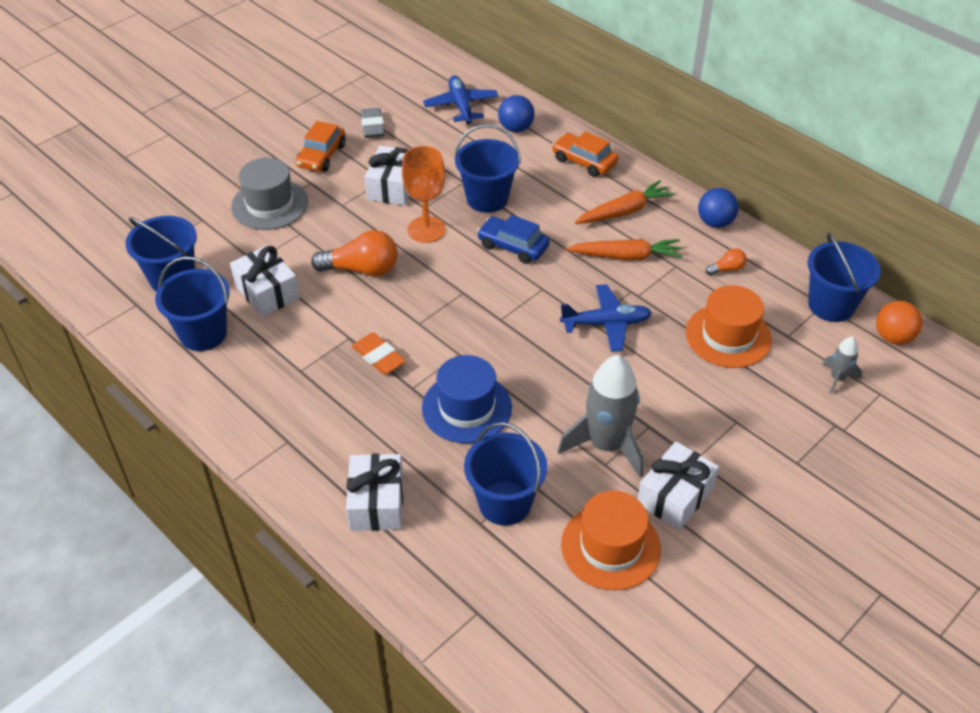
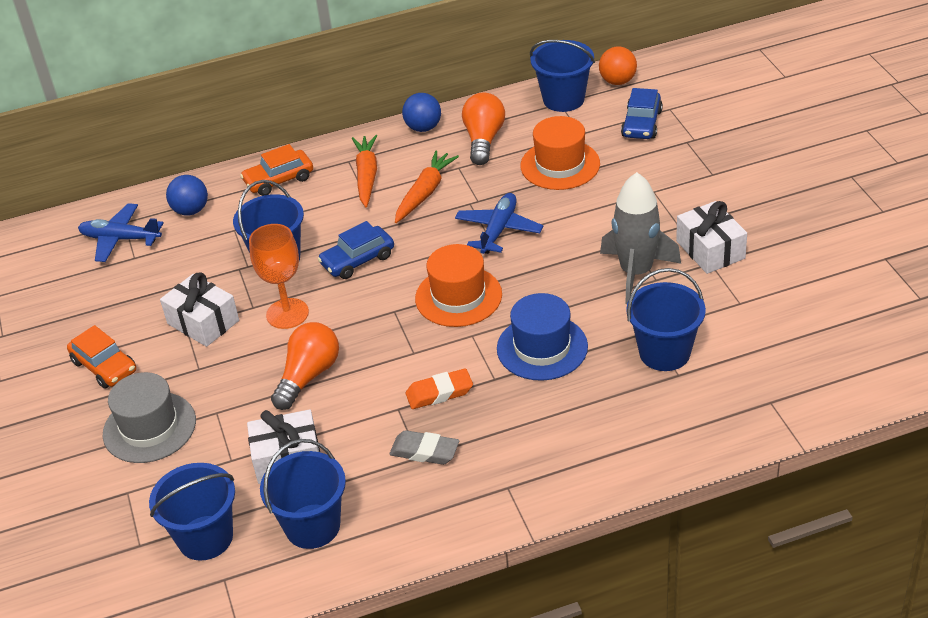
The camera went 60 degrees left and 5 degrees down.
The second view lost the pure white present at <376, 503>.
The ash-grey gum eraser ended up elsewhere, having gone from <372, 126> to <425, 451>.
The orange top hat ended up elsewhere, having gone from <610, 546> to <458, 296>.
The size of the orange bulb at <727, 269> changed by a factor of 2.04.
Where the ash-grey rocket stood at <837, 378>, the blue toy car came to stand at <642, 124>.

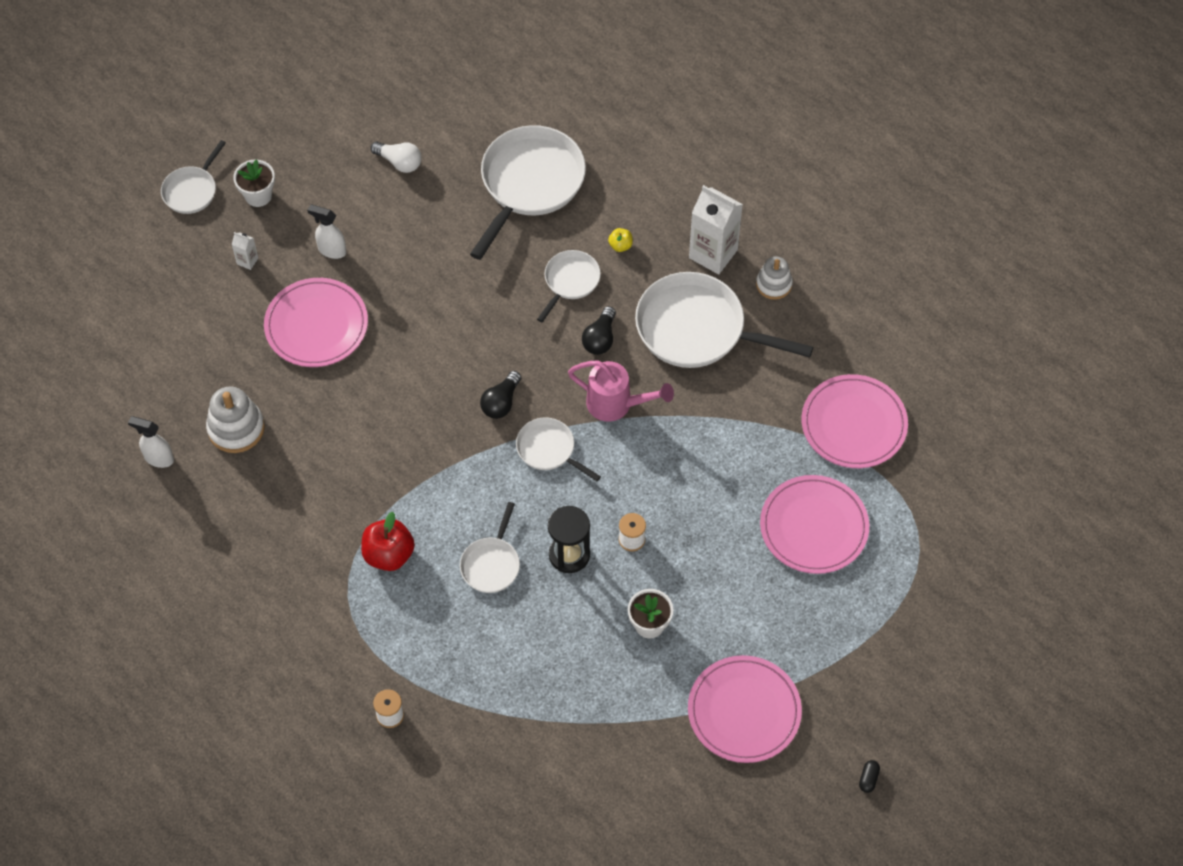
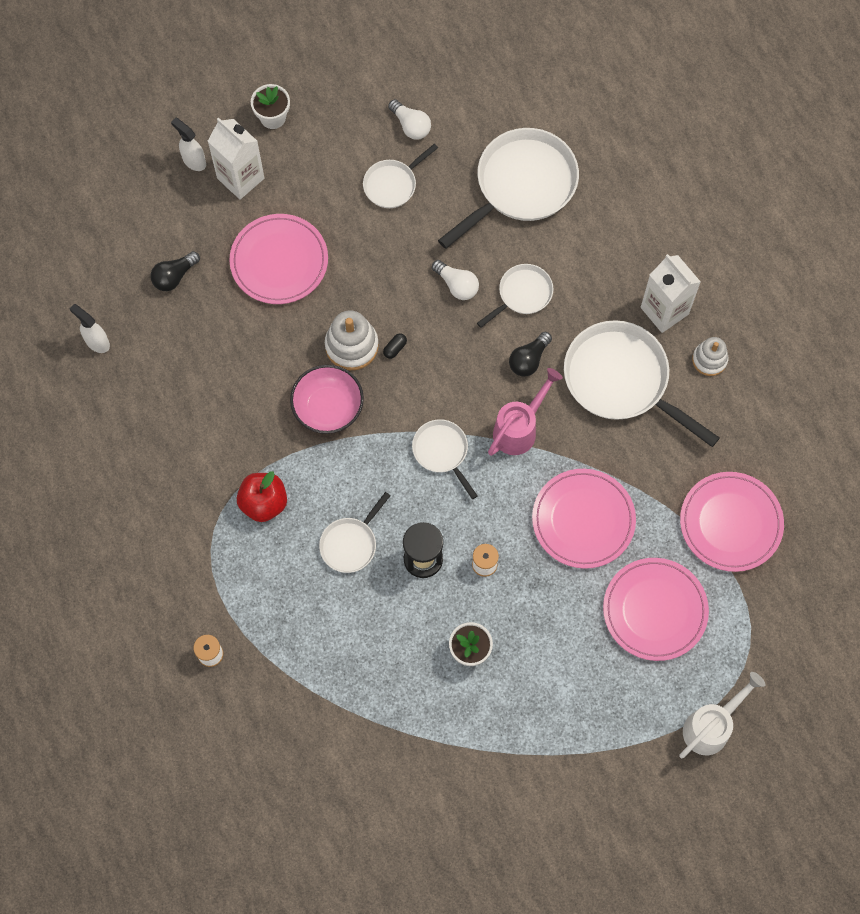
The camera went 20 degrees right and 10 degrees up.
The pure white pan ended up elsewhere, having gone from <192, 190> to <393, 184>.
The pure white ring stacker ended up elsewhere, having gone from <236, 428> to <351, 346>.
The size of the pure white carton at <247, 261> changed by a factor of 2.24.
The pure white spray cleaner ended up elsewhere, having gone from <331, 250> to <194, 161>.
The ebony bulb ended up elsewhere, having gone from <501, 402> to <174, 276>.
The pink watering pot at <616, 404> ended up facing another way, 90 degrees counterclockwise from before.
The second view lost the yellow toy apple at <620, 245>.
The pink plate ended up elsewhere, having gone from <744, 711> to <583, 520>.
The ebony capsule ended up elsewhere, having gone from <868, 779> to <395, 348>.
The second view gained the pink bowl at <328, 407>.
The second view gained the pure white bulb at <457, 285>.
The second view gained the pure white watering pot at <711, 726>.

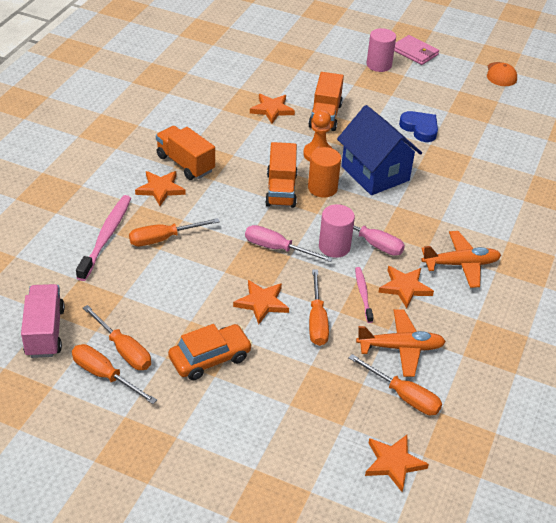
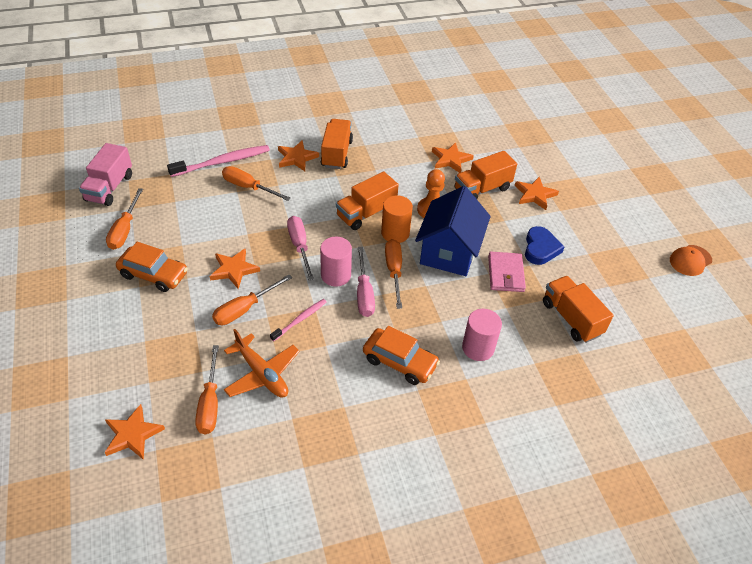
The camera went 50 degrees right and 5 degrees up.
The pink lorry at <45, 332> ended up facing another way, 150 degrees clockwise from before.
The orange screwdriver ended up elsewhere, having gone from <105, 375> to <394, 271>.
The pink solid cylinder ended up elsewhere, having gone from <379, 65> to <478, 348>.
The orange five-pointed star ended up elsewhere, having gone from <405, 287> to <535, 195>.
The pink billfold ended up elsewhere, having gone from <414, 52> to <505, 274>.
Where the orange aeroplane stood at <461, 264>, the orange toy car came to stand at <400, 362>.
The second view gained the orange lorry at <571, 318>.

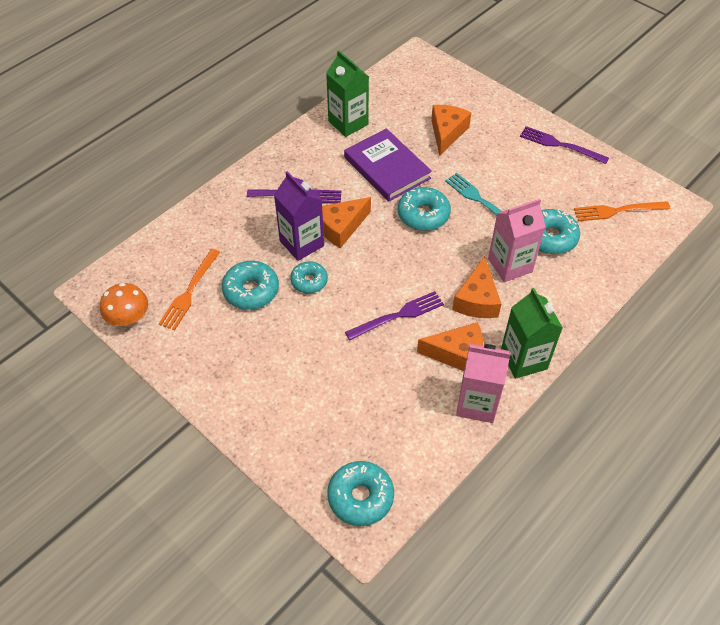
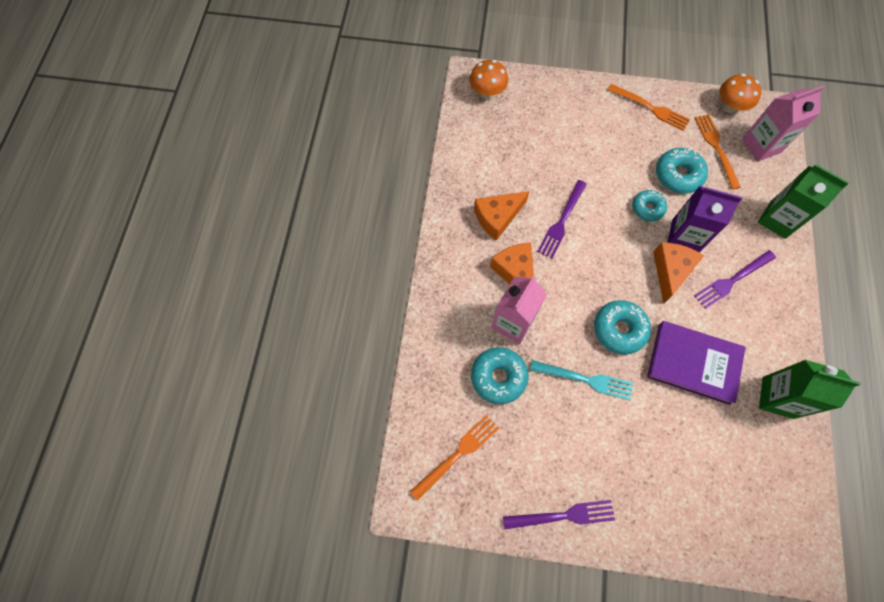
The camera went 145 degrees right and 15 degrees up.
Where the aqua donut stood at <360, 497>, the orange mushroom came to stand at <487, 92>.
The second view lost the orange cheese at <447, 133>.
The pink carton ended up elsewhere, having gone from <477, 403> to <761, 146>.
The emerald carton ended up elsewhere, having gone from <523, 359> to <777, 219>.
The second view gained the orange fork at <651, 108>.

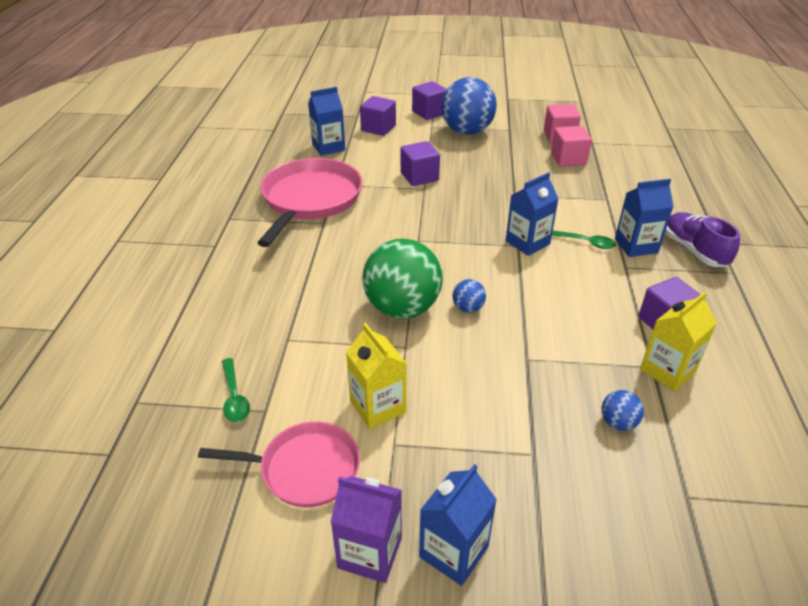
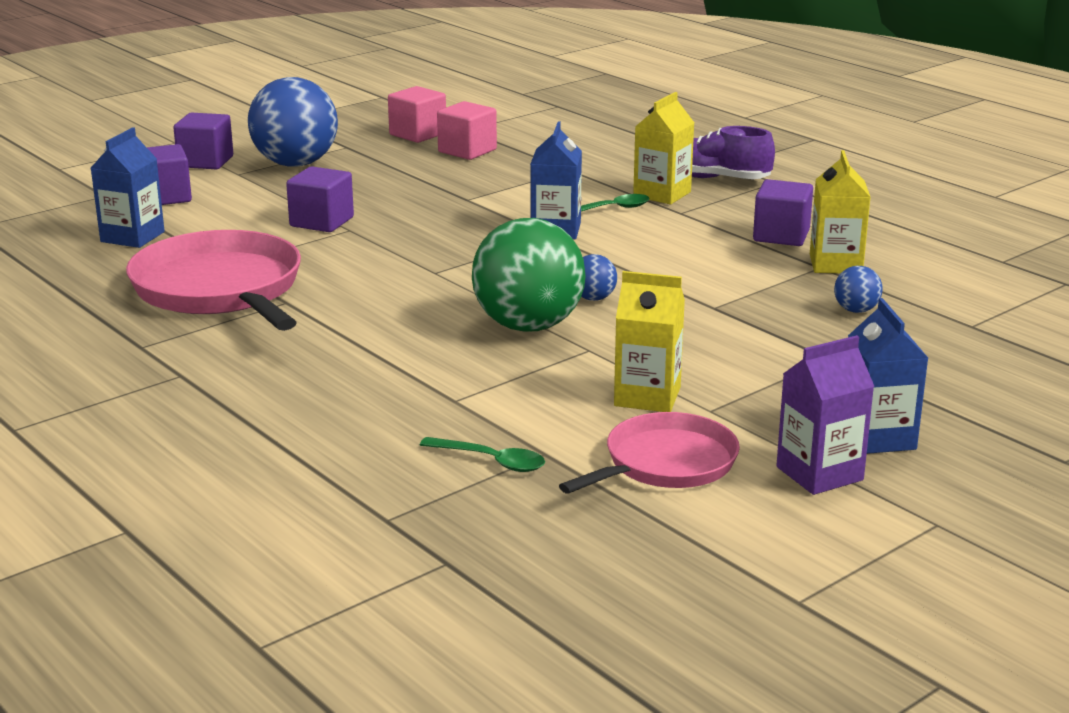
The camera went 45 degrees left and 15 degrees down.
What was the blue carton at <636, 246> turned into the yellow carton at <662, 194>.

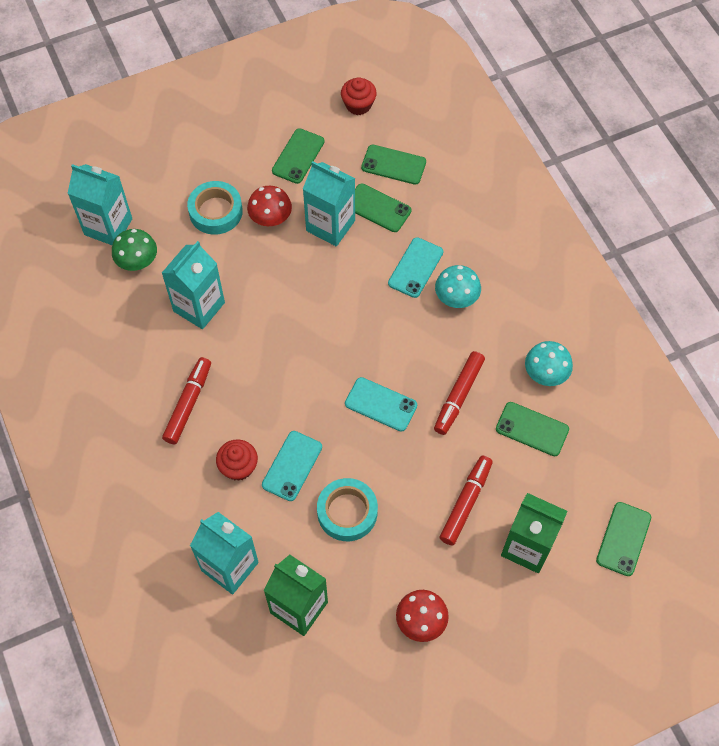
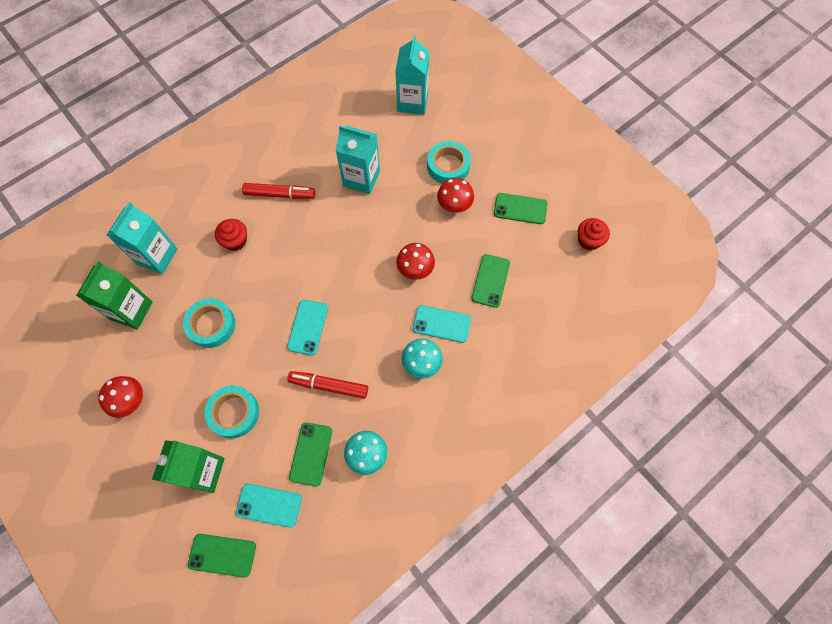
The camera went 75 degrees right and 5 degrees up.
The second view lost the emerald mushroom at <137, 261>.
The aqua phone ended up elsewhere, having gone from <292, 466> to <269, 505>.
The second view lost the aqua carton at <330, 226>.
The second view lost the emerald phone at <393, 165>.
Where the crimson marker stood at <466, 502>, the aqua tape came to stand at <234, 413>.
The second view gained the crimson mushroom at <415, 269>.

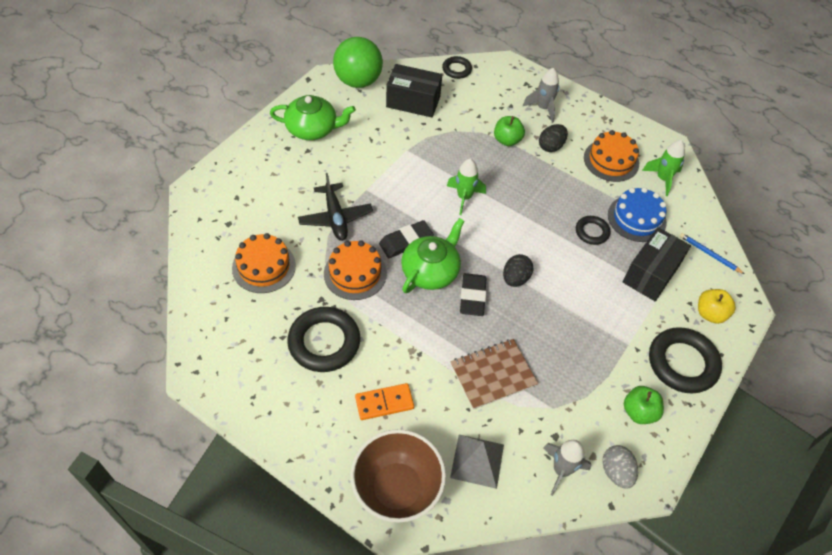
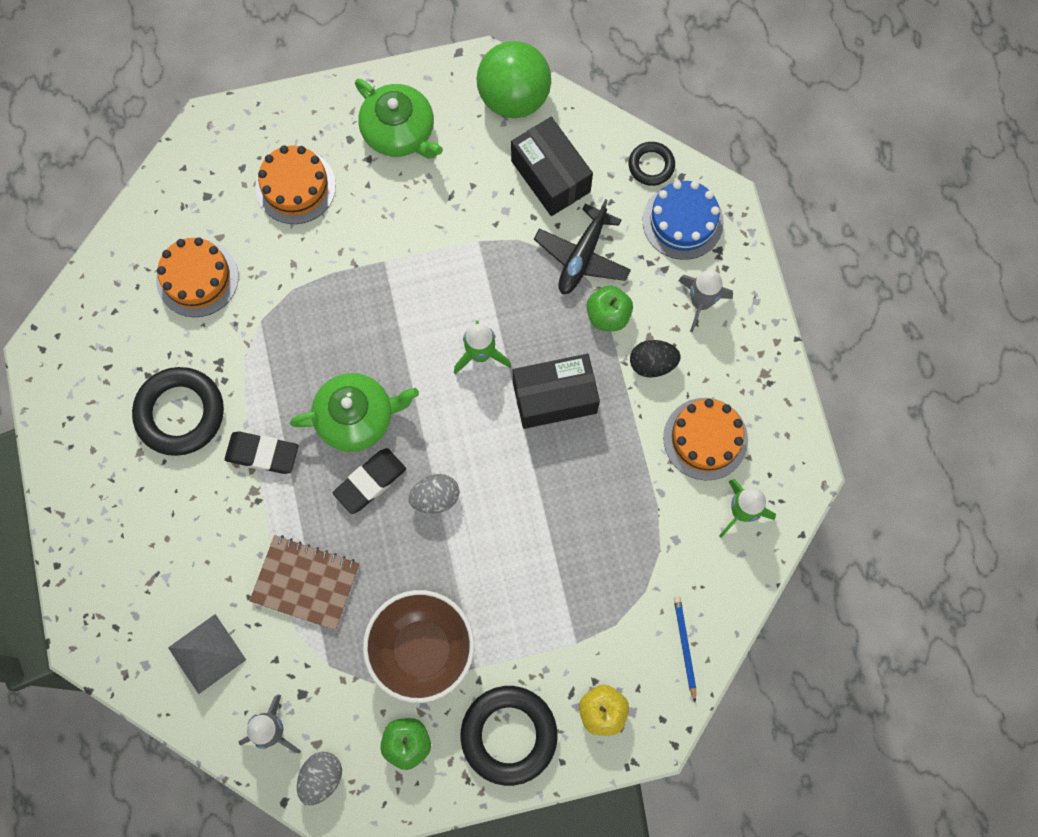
The camera went 45 degrees right and 20 degrees up.
The ebony aeroplane ended up elsewhere, having gone from <335, 217> to <582, 256>.
The orange cake ended up elsewhere, having gone from <355, 273> to <295, 186>.
The russet bowl ended up elsewhere, having gone from <397, 488> to <422, 649>.
The second view lost the orange domino piece at <384, 403>.
The ebony gum eraser ended up elsewhere, having gone from <406, 241> to <262, 453>.
What was the ebony toy egg at <515, 278> turned into the ash-grey toy egg at <435, 497>.
The second view lost the ebony hoop at <592, 232>.
The blue cake ended up elsewhere, having gone from <636, 218> to <682, 221>.
The ebony parcel ended up elsewhere, having gone from <651, 274> to <554, 397>.

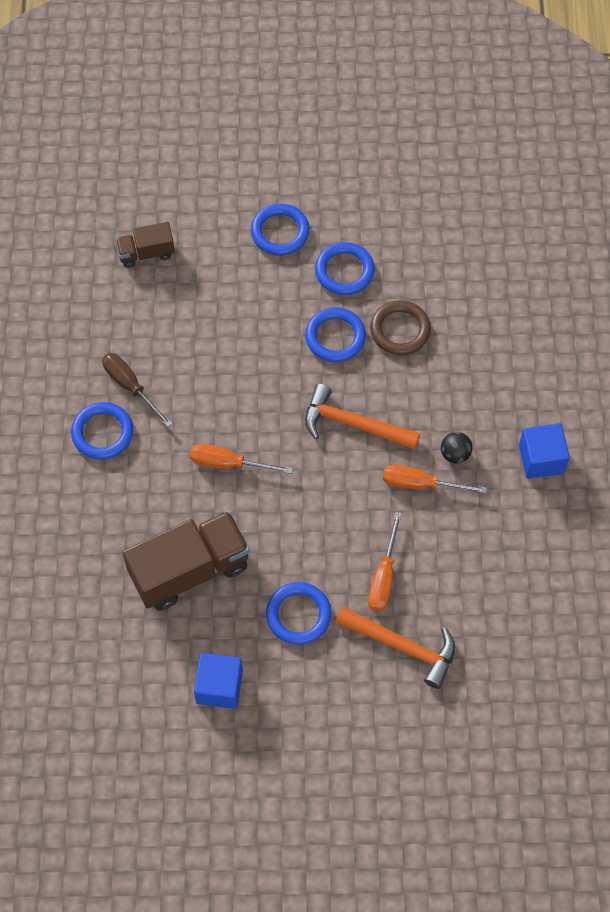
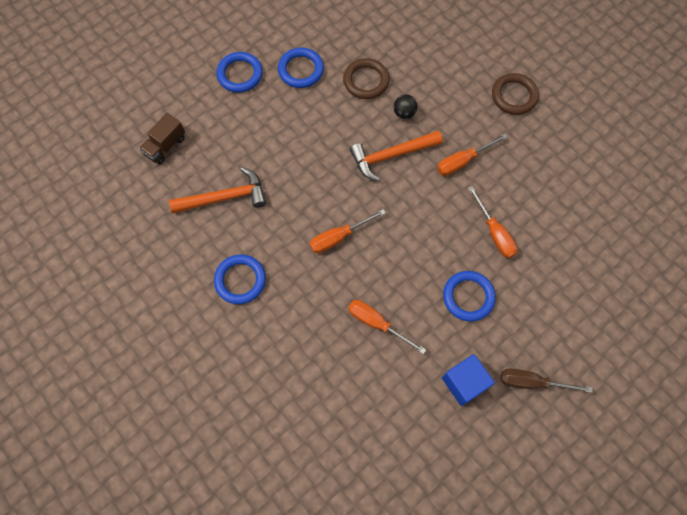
The camera went 40 degrees left and 5 degrees up.
The russet screwdriver ended up elsewhere, having gone from <130, 386> to <532, 382>.
Where the russet lorry stood at <189, 570>, the orange screwdriver came to stand at <377, 323>.
The second view lost the blue hoop at <335, 337>.
The orange carpenter's hammer ended up elsewhere, having gone from <402, 646> to <224, 197>.
The ebony sphere ended up elsewhere, having gone from <455, 454> to <404, 113>.
Where the blue cube stood at <541, 459>, the russet hoop came to stand at <514, 96>.

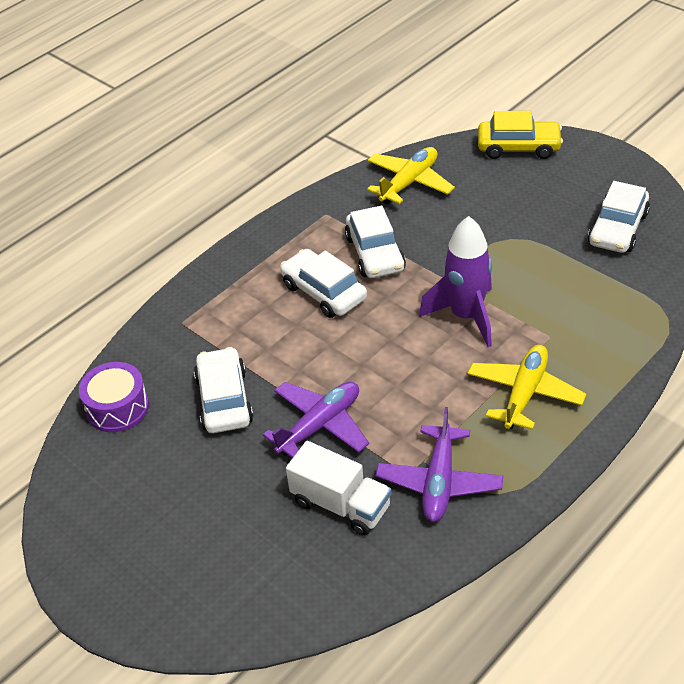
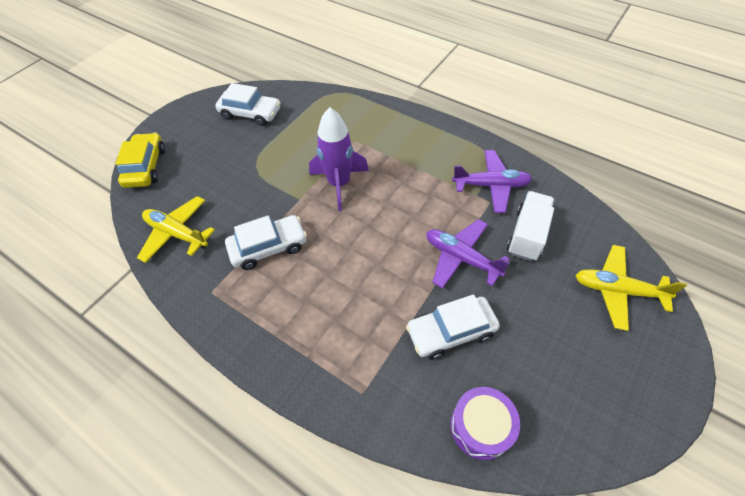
The camera went 100 degrees left and 10 degrees up.
The second view lost the pure white toy car at <323, 292>.
The yellow aeroplane ended up elsewhere, having gone from <524, 393> to <617, 290>.

